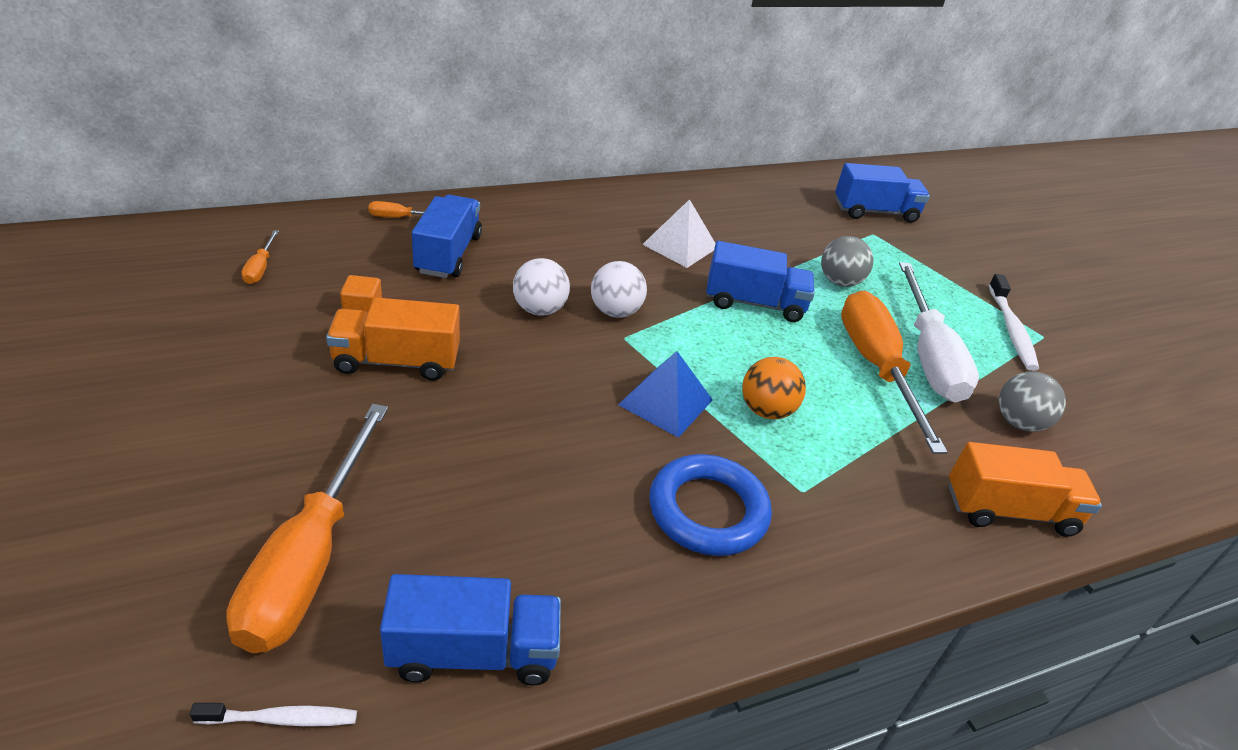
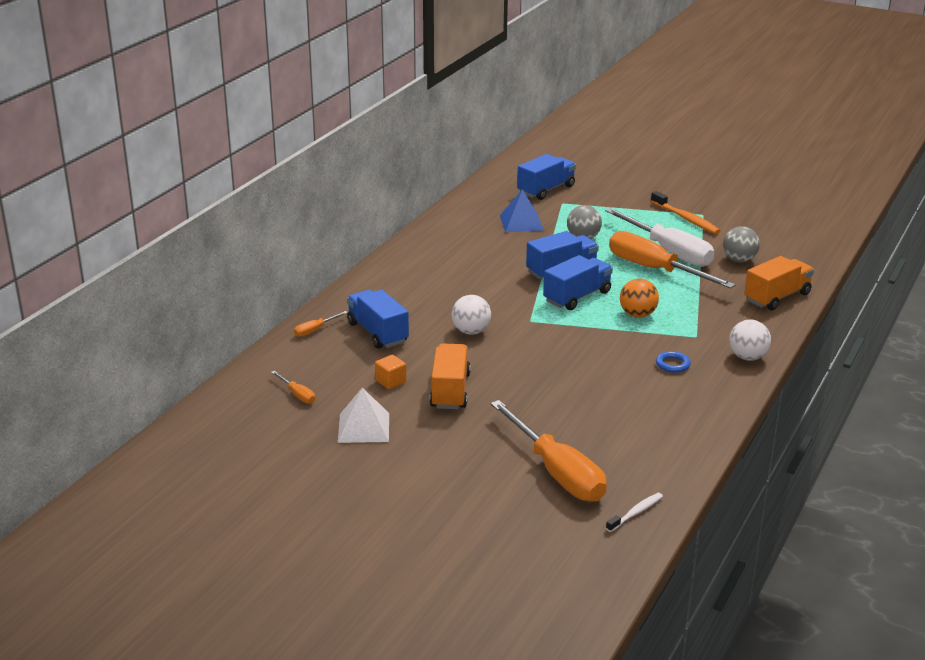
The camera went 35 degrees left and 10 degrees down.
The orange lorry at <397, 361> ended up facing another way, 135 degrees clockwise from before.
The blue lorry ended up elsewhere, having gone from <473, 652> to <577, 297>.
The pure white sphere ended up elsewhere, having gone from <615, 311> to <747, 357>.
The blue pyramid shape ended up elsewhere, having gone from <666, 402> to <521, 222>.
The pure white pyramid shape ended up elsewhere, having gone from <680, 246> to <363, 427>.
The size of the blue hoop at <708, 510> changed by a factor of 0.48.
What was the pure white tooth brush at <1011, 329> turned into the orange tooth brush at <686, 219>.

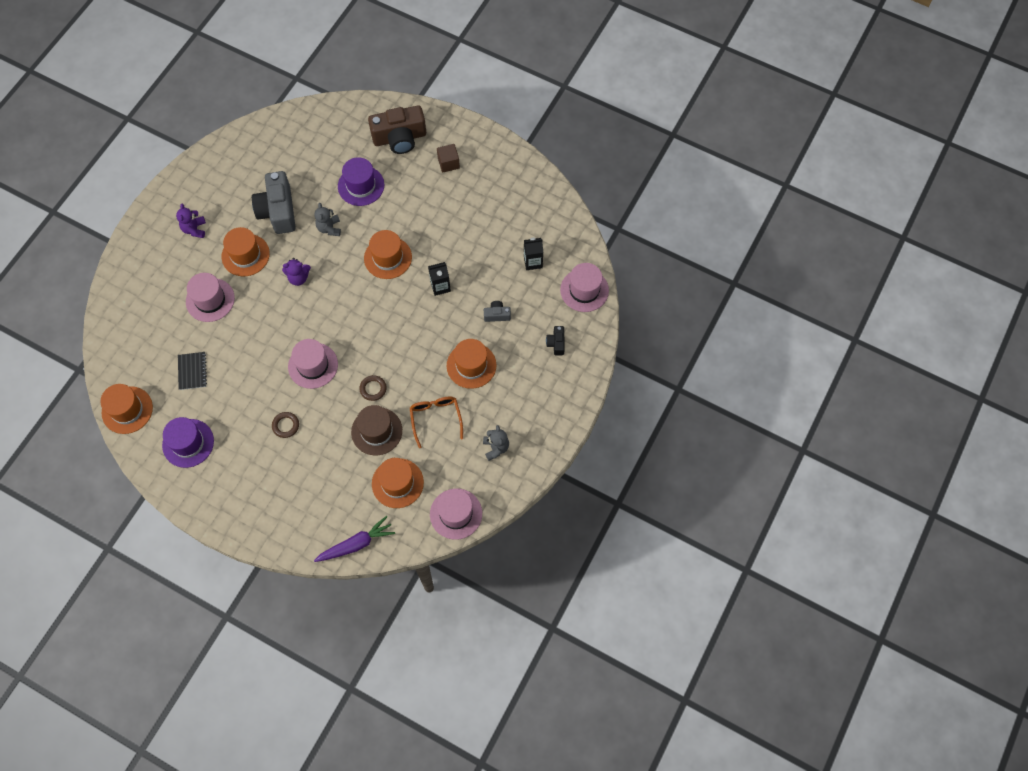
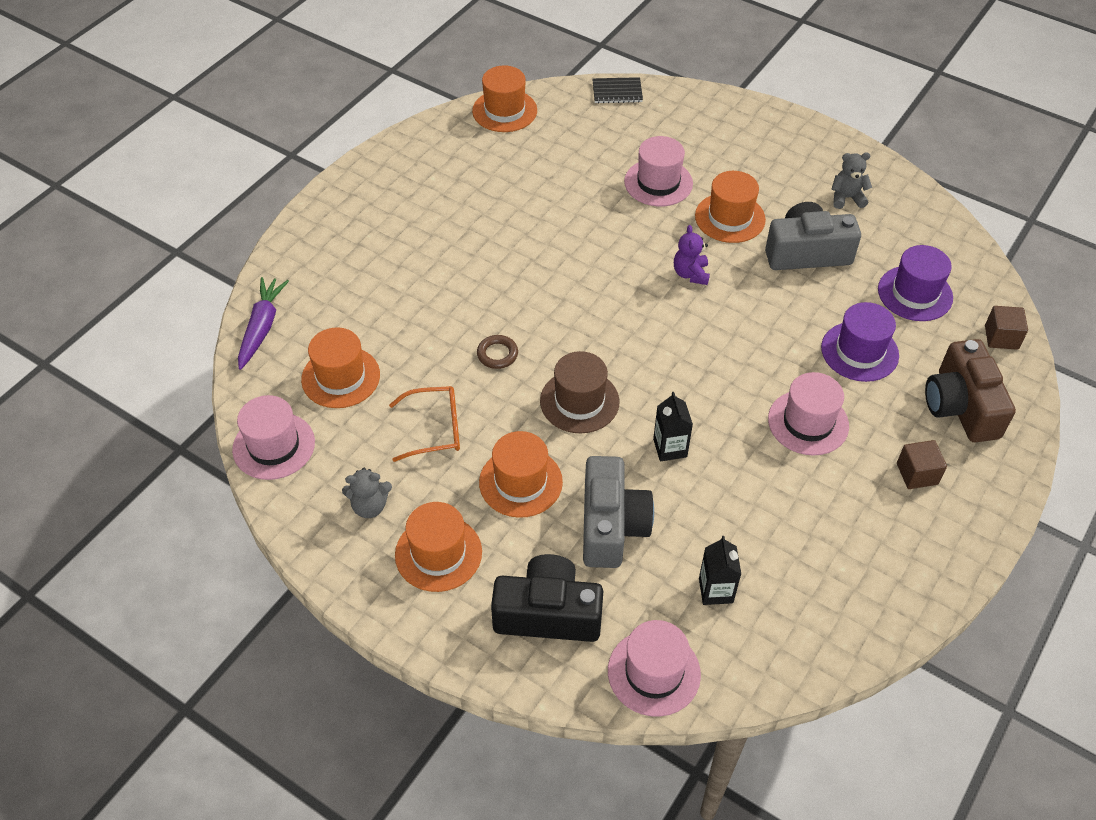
The camera went 95 degrees right and 15 degrees down.
The purple top hat ended up elsewhere, having gone from <188, 443> to <915, 293>.
The second view lost the purple teddy bear at <194, 229>.
The ebony notepad ended up elsewhere, having gone from <192, 371> to <617, 92>.
The second view lost the russet hoop at <286, 425>.
The pink top hat ended up elsewhere, having gone from <313, 365> to <808, 422>.
The ash-grey teddy bear ended up elsewhere, having gone from <329, 228> to <847, 198>.
The purple toy carrot at <356, 544> ended up facing another way, 150 degrees counterclockwise from before.
The russet top hat ended up elsewhere, having gone from <376, 431> to <579, 401>.
The orange top hat ended up elsewhere, having gone from <388, 257> to <438, 553>.
The size of the ash-grey compact camera at <497, 315> changed by a factor of 2.17.
The size of the ebony compact camera at <556, 343> changed by a factor of 2.17.
The second view gained the russet cube at <1001, 337>.

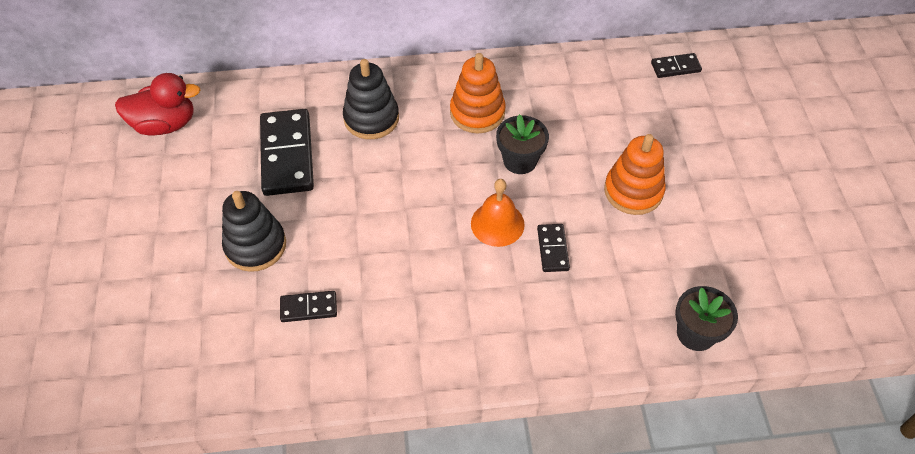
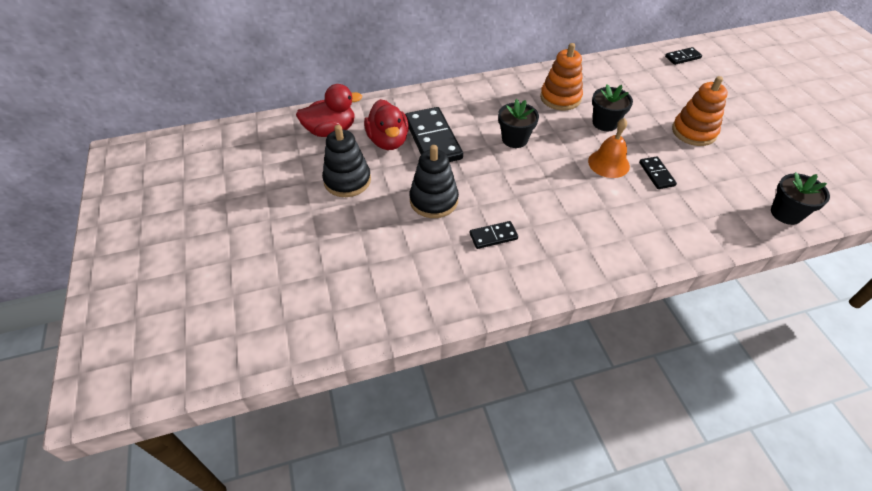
The camera went 10 degrees left and 5 degrees down.
The ebony ring stacker ended up elsewhere, having gone from <371, 118> to <347, 180>.
The second view gained the crimson toy duck at <388, 141>.
The second view gained the ebony potted plant at <514, 139>.

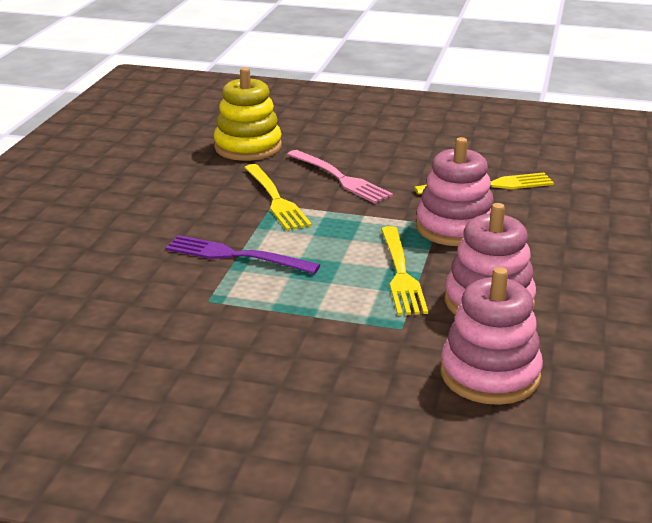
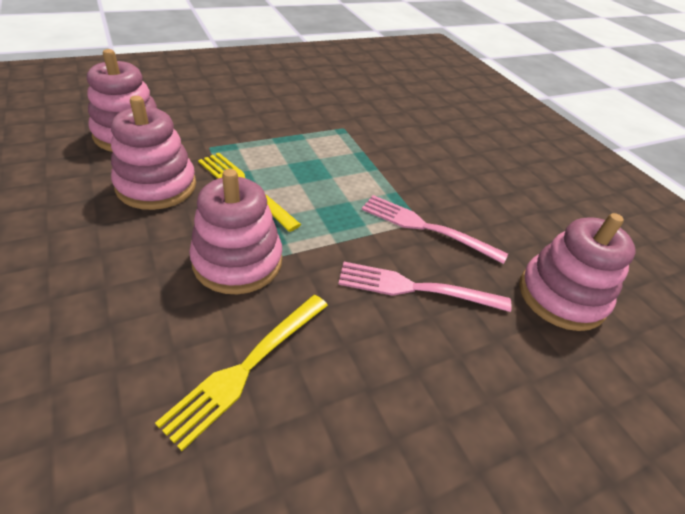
The camera went 135 degrees right and 15 degrees up.
The second view lost the purple fork at <236, 256>.
What was the yellow ring stacker at <248, 147> turned into the pink ring stacker at <561, 296>.
What was the yellow fork at <276, 199> turned into the pink fork at <426, 228>.

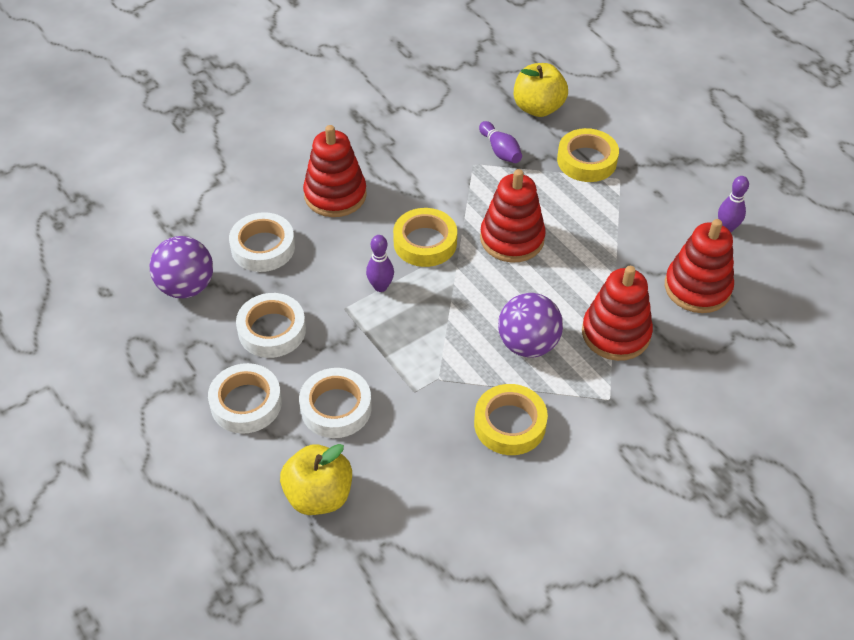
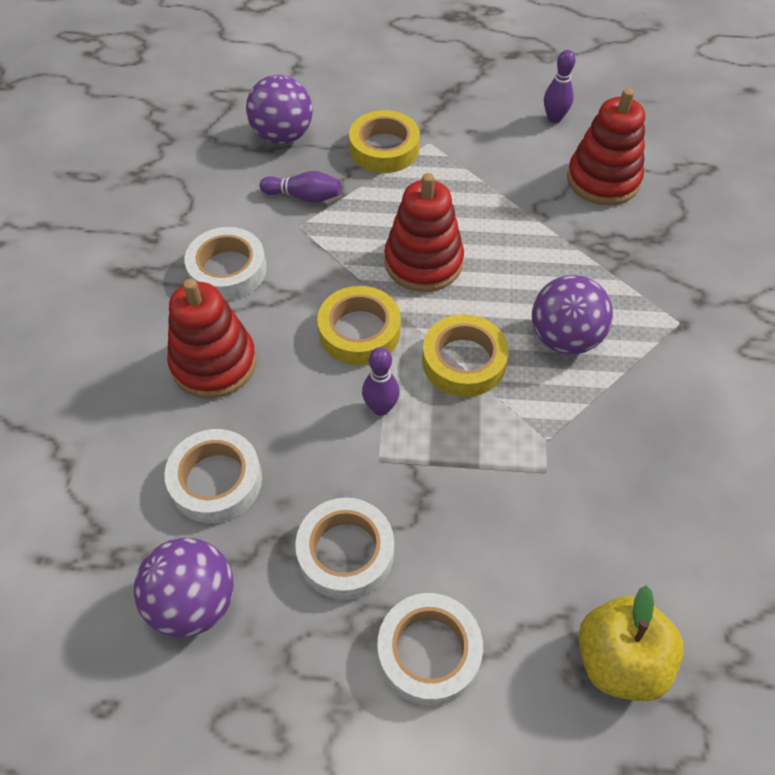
The camera went 50 degrees left and 5 degrees up.
The pure white tape ended up elsewhere, having gone from <336, 407> to <227, 270>.
The yellow tape ended up elsewhere, having gone from <510, 424> to <463, 361>.
Where the yellow toy apple stood at <538, 108>, the purple sphere came to stand at <282, 136>.
The second view lost the crimson ring stacker at <615, 333>.

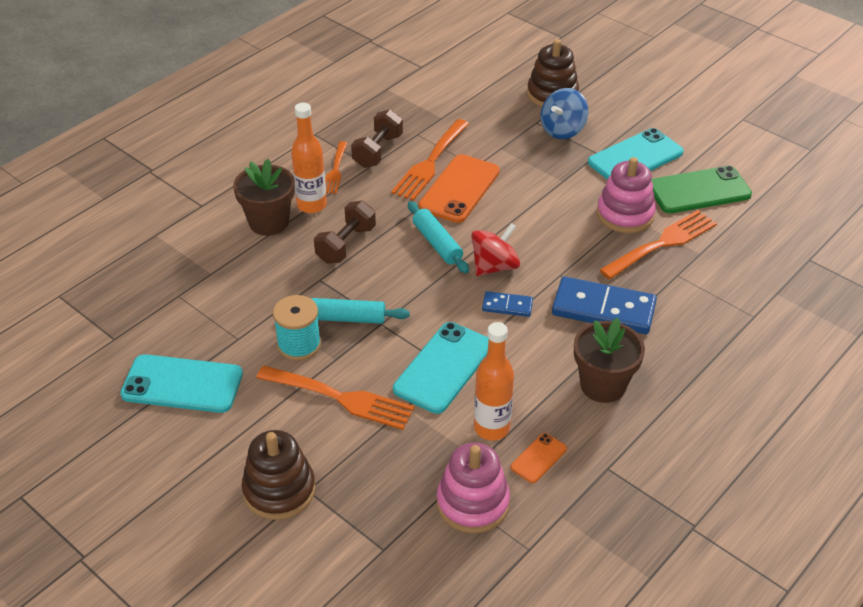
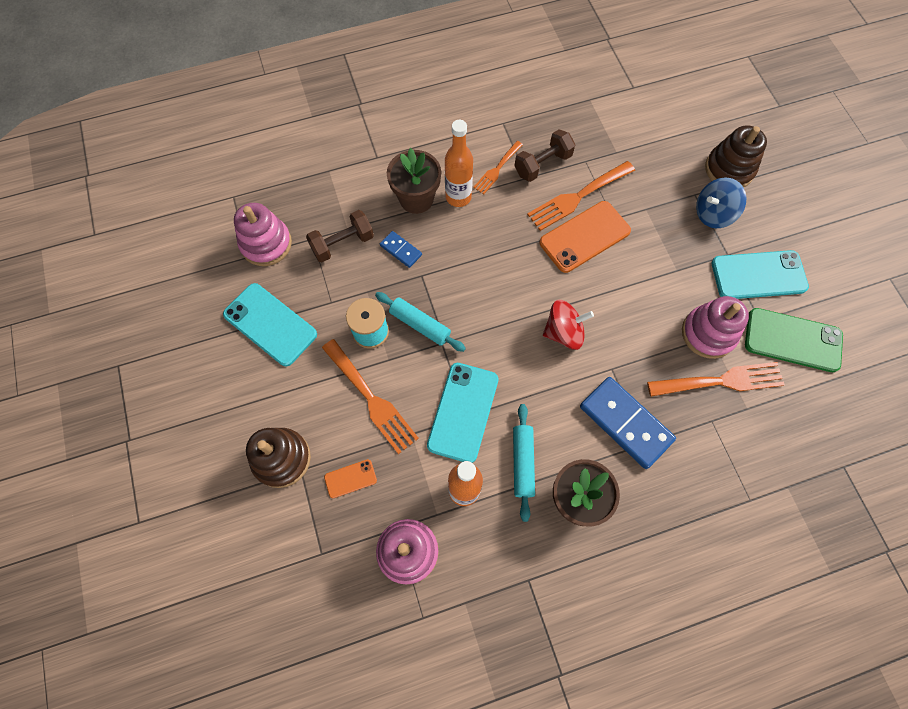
The camera went 30 degrees right and 25 degrees up.
The russet hand weight ended up elsewhere, having gone from <346, 244> to <342, 244>.
The aqua phone at <443, 367> ended up facing another way, 45 degrees counterclockwise from before.
The aqua dough roller ended up elsewhere, having gone from <437, 243> to <522, 462>.
The blue domino piece ended up elsewhere, having gone from <507, 306> to <400, 250>.
The orange phone ended up elsewhere, having gone from <538, 458> to <350, 478>.
The second view gained the pink ring stacker at <266, 244>.

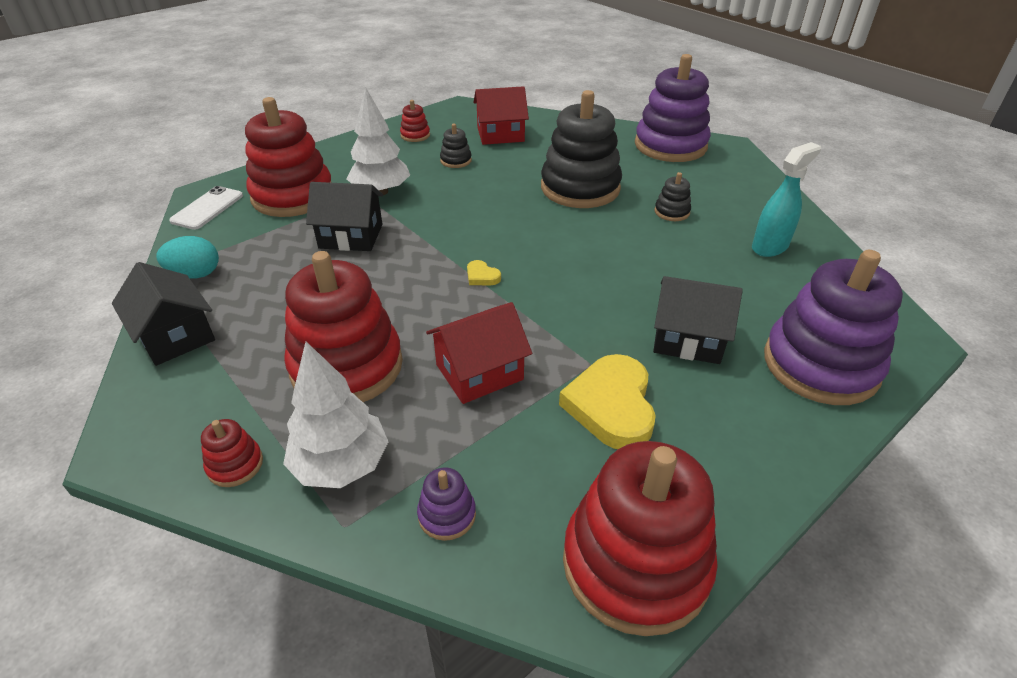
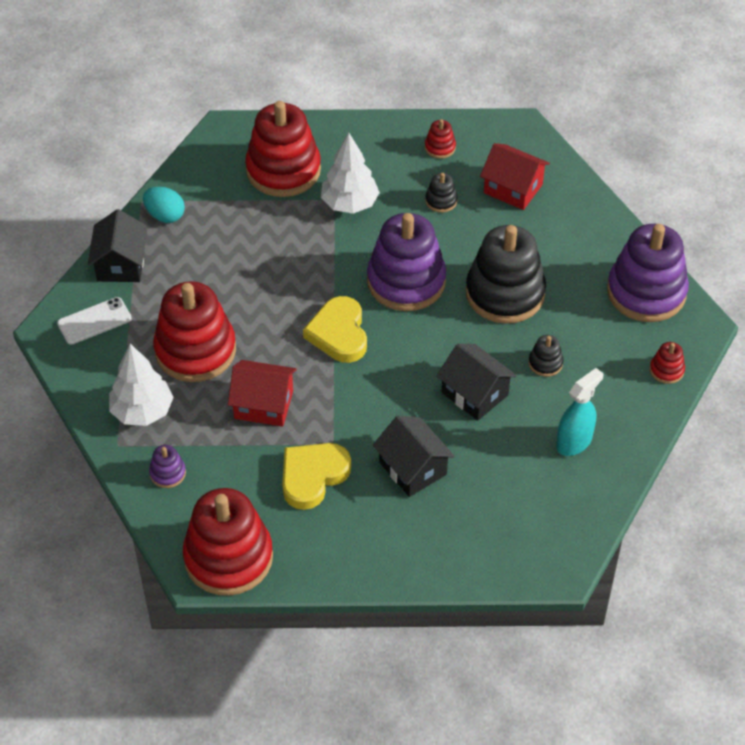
The camera went 40 degrees right and 10 degrees up.
The pure white phone ended up elsewhere, having gone from <207, 208> to <94, 321>.
The crimson ring stacker ended up elsewhere, having gone from <235, 465> to <666, 370>.
The ebony toy house ended up elsewhere, having gone from <351, 236> to <474, 393>.
The size of the yellow heart shape at <482, 276> changed by a factor of 2.28.
The aqua spray cleaner at <770, 247> ended up facing another way, 45 degrees counterclockwise from before.
The purple ring stacker ended up elsewhere, having gone from <820, 365> to <406, 281>.

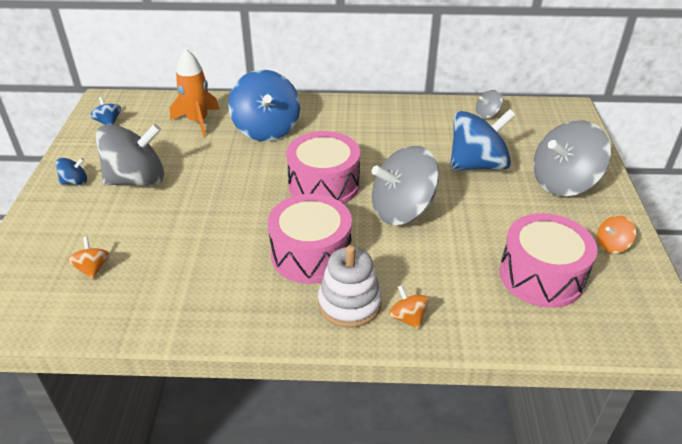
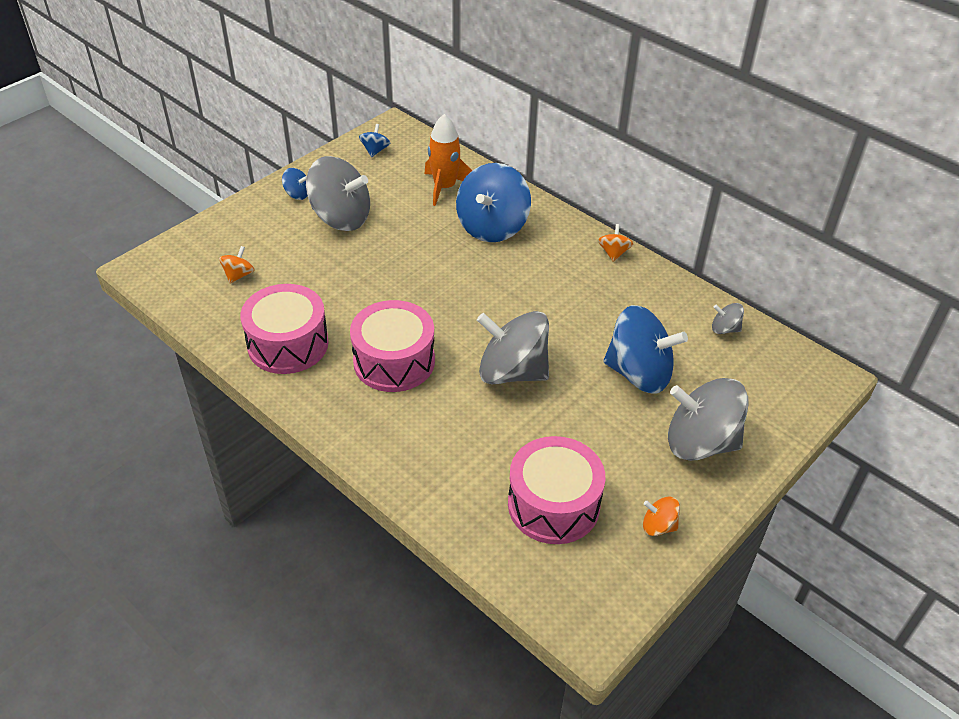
The camera went 40 degrees right and 5 degrees up.
The pink drum ended up elsewhere, having gone from <324, 184> to <288, 344>.
The second view lost the pure white ring stacker at <349, 303>.
The orange whirligig ended up elsewhere, having gone from <407, 317> to <613, 253>.

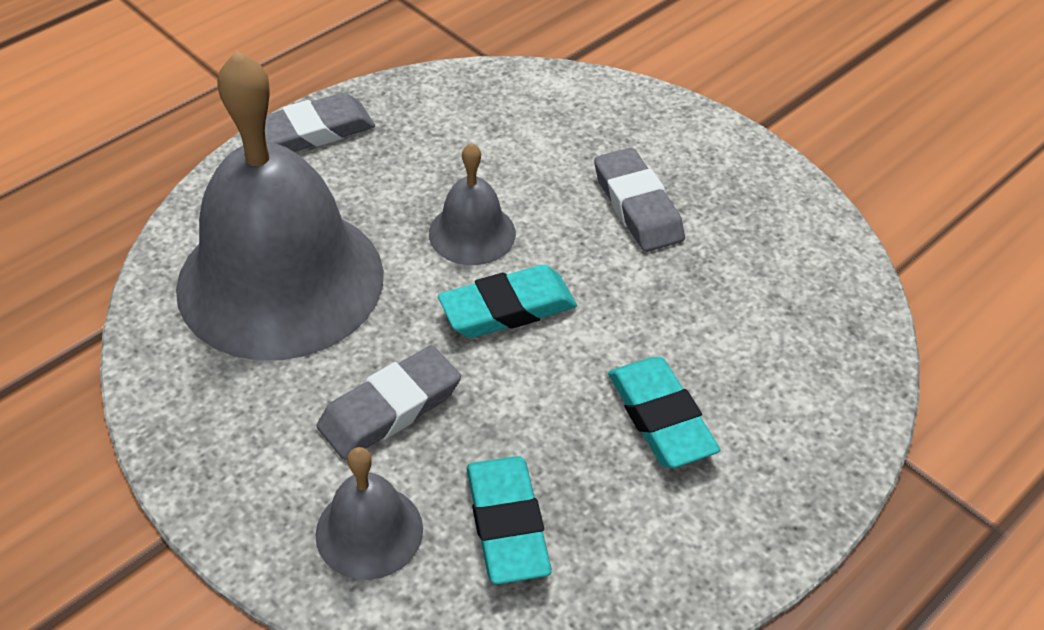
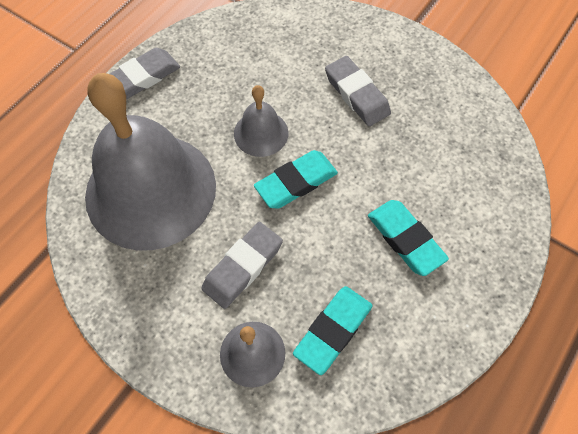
The camera went 10 degrees left and 15 degrees up.
The aqua gum eraser at <507, 524> ended up facing another way, 60 degrees clockwise from before.

